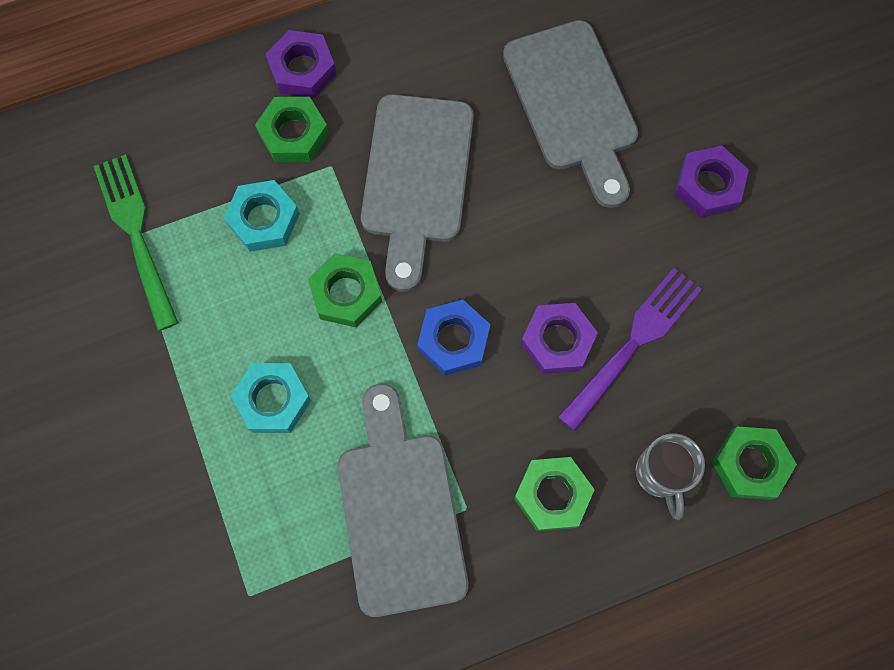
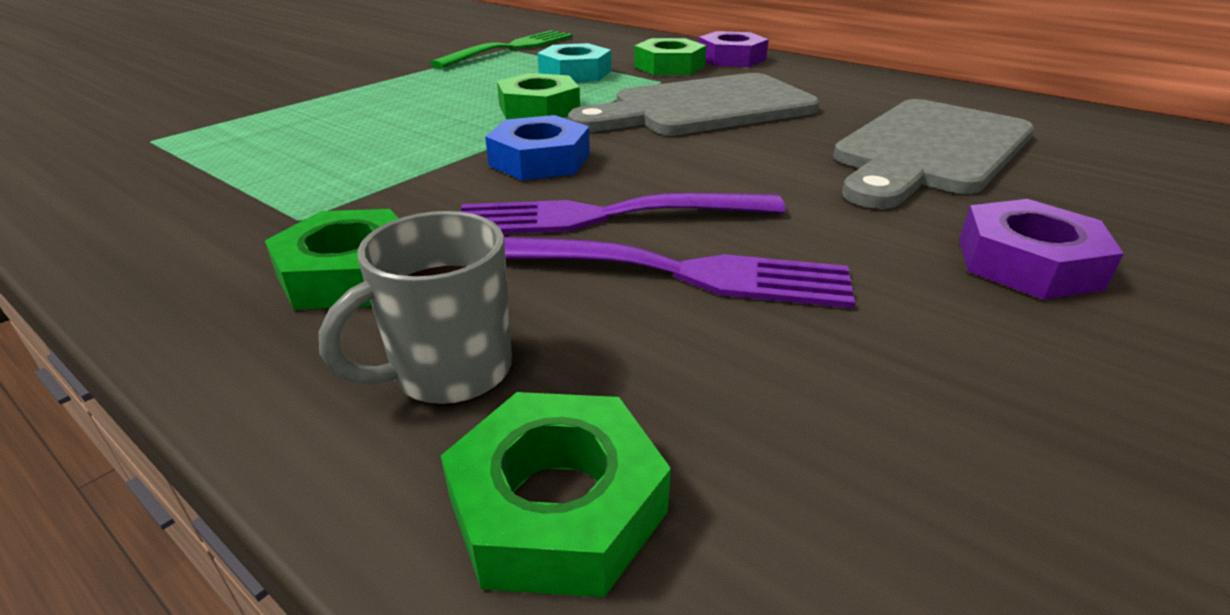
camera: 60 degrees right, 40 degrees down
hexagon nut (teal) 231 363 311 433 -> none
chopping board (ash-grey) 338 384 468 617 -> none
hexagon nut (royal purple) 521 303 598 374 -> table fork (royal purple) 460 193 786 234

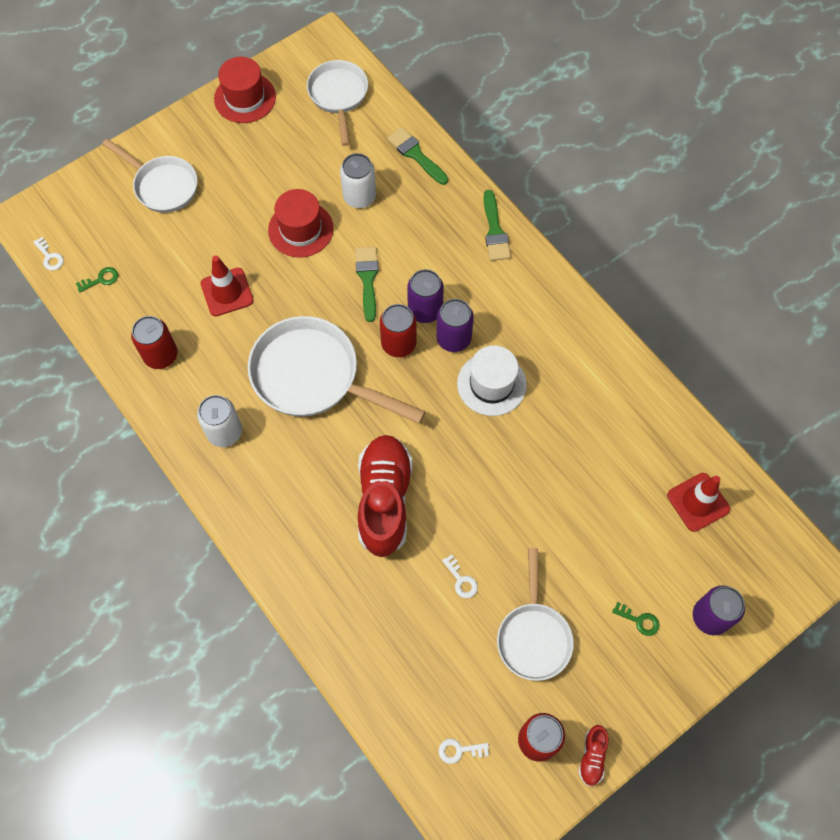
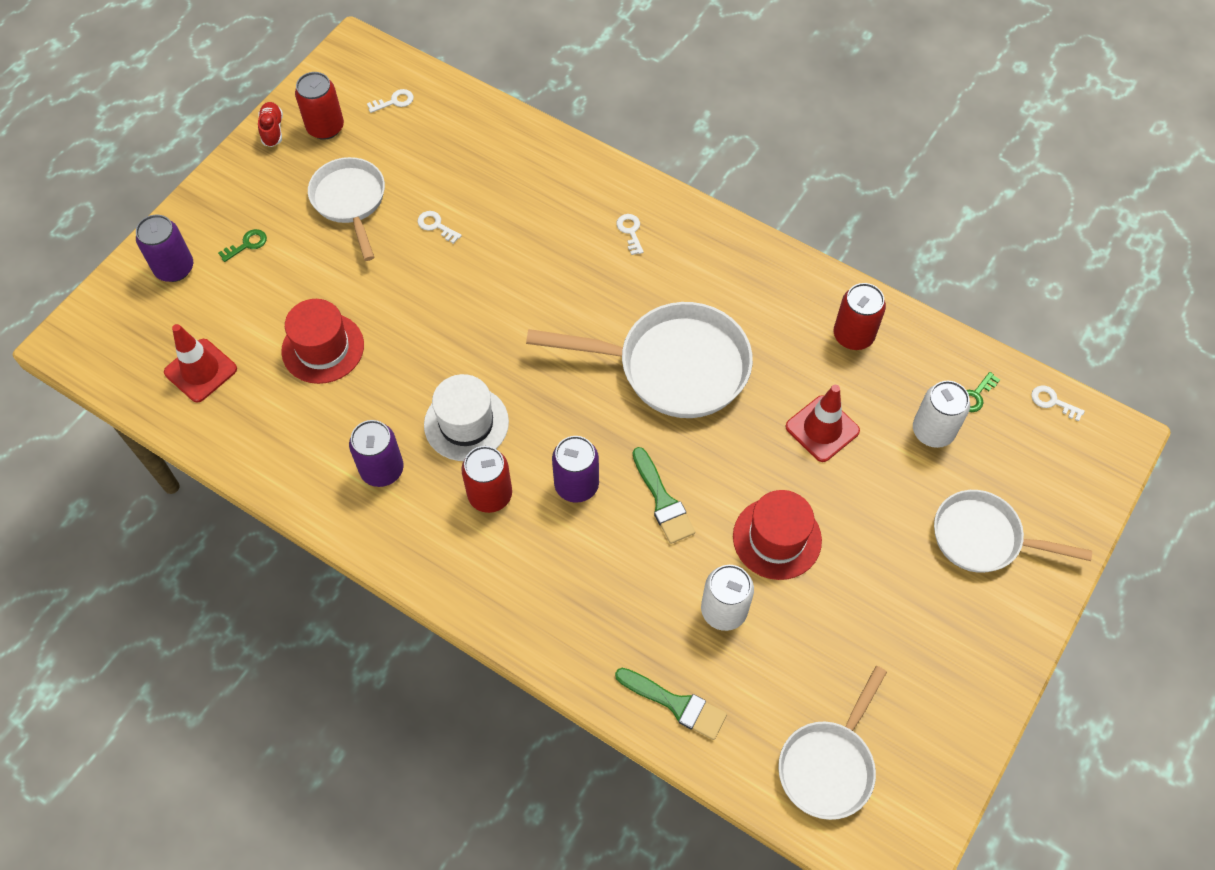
camera: 160 degrees right, 5 degrees down
soda can (white) 197 395 242 447 -> soda can (white) 913 381 970 448, relocated
hat (red) 214 57 276 123 -> hat (red) 281 299 364 384, relocated
skillet (white) 307 60 368 146 -> skillet (white) 778 666 887 820, 60 degrees clockwise
lace-up shoe (red) 358 435 413 557 -> none
soda can (red) 380 304 416 357 -> soda can (red) 461 446 512 513, relocated
soda can (royal purple) 436 299 474 352 -> soda can (royal purple) 349 420 404 487, relocated
paint brush (leaf-green) 484 190 511 261 -> none
door key (leaf-green) 612 602 659 636 -> door key (leaf-green) 218 229 267 262, 135 degrees clockwise
none -> door key (white) 617 214 644 255

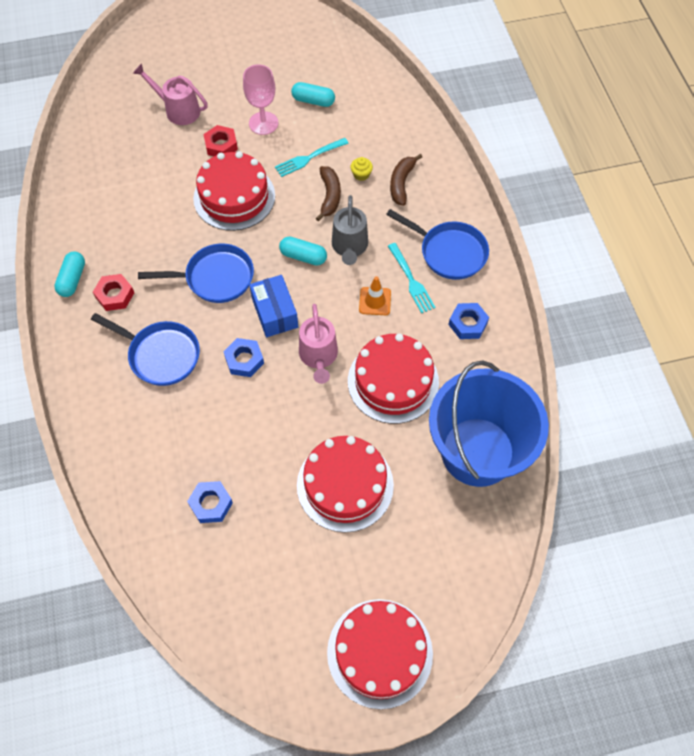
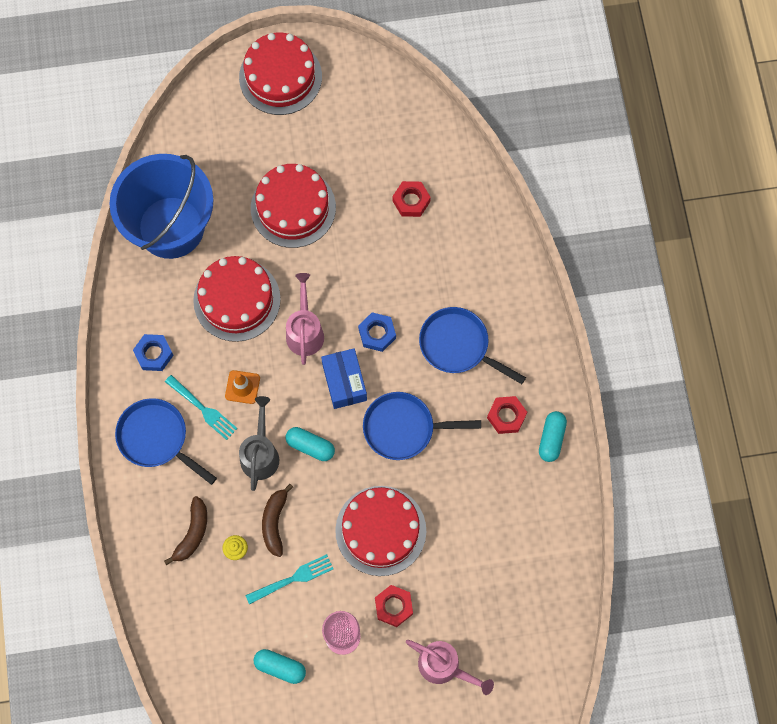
camera: 175 degrees left, 10 degrees up
hexagon nut (cobalt) 187 481 233 523 -> hexagon nut (red) 392 181 431 217
table fork (teal) 388 243 436 313 -> table fork (teal) 165 375 238 440, 150 degrees clockwise

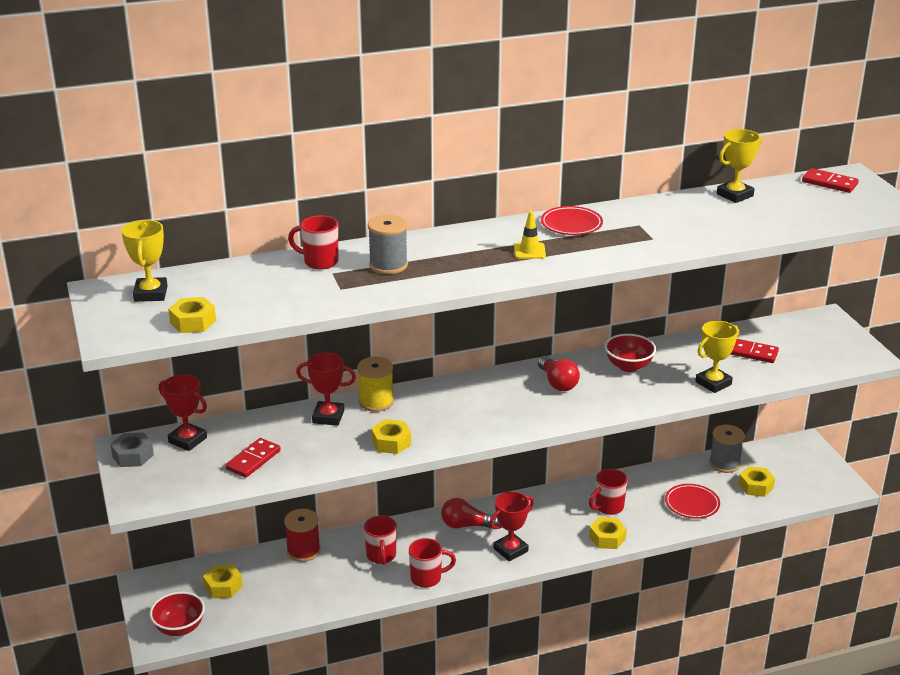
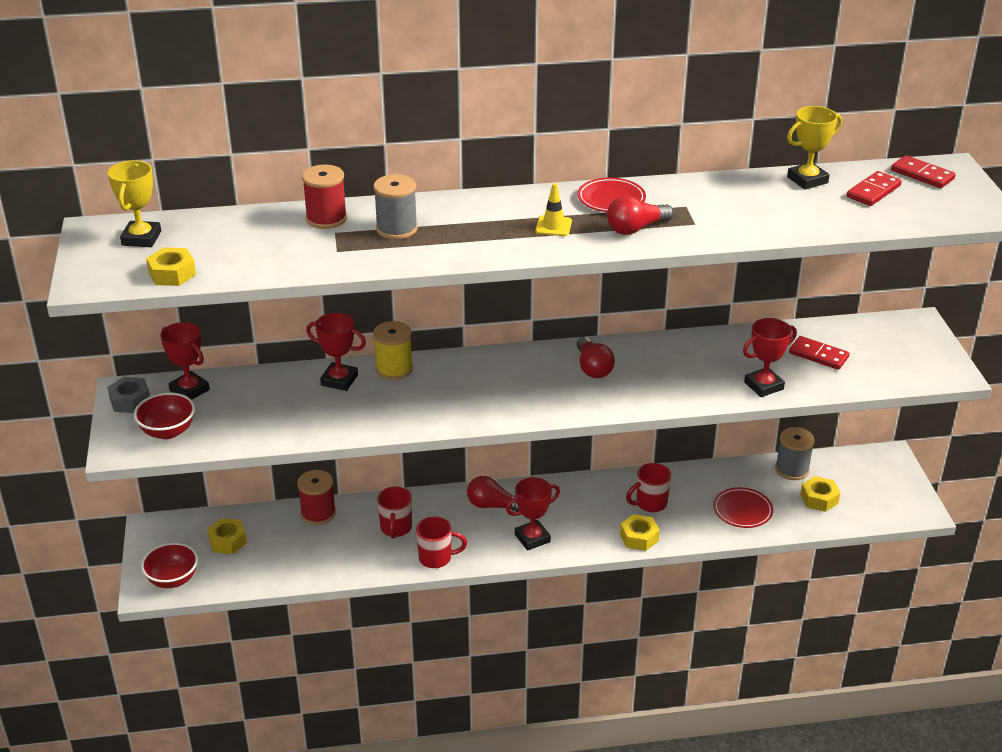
camera: 10 degrees right, 5 degrees up
domino piece (red) 225 438 281 478 -> domino piece (red) 847 171 902 206, relocated
coffee mug (red) 288 215 338 270 -> bobbin (red) 302 165 347 229
hexagon nut (golden) 371 419 411 454 -> none
serving bowl (red) 605 334 656 372 -> serving bowl (red) 134 392 195 439, relocated
award cup (golden) 695 321 739 393 -> award cup (red) 743 318 797 397
none -> bulb (red) 607 196 674 235

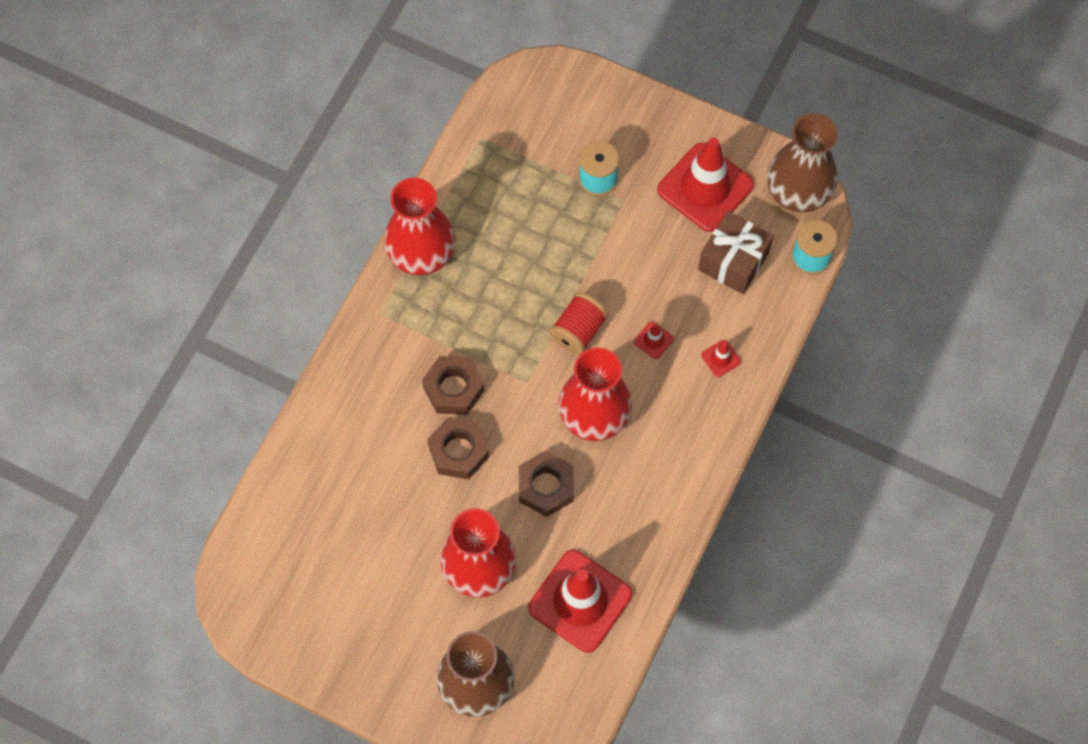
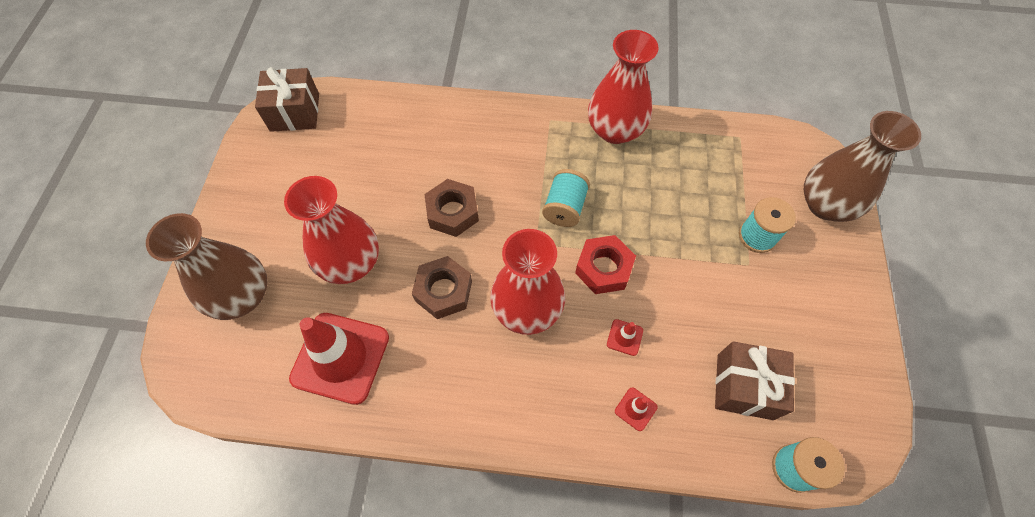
camera: 70 degrees right, 5 degrees down
hexagon nut (brown) 422 356 485 415 -> none
bobbin (red) 549 292 608 354 -> hexagon nut (red) 575 235 636 294
road cone (red) 657 138 754 232 -> none
vase (brown) 767 113 838 212 -> vase (brown) 804 111 921 222, relocated
none -> wrapped gift (brown) 255 67 319 132
none -> bobbin (teal) 542 169 590 227

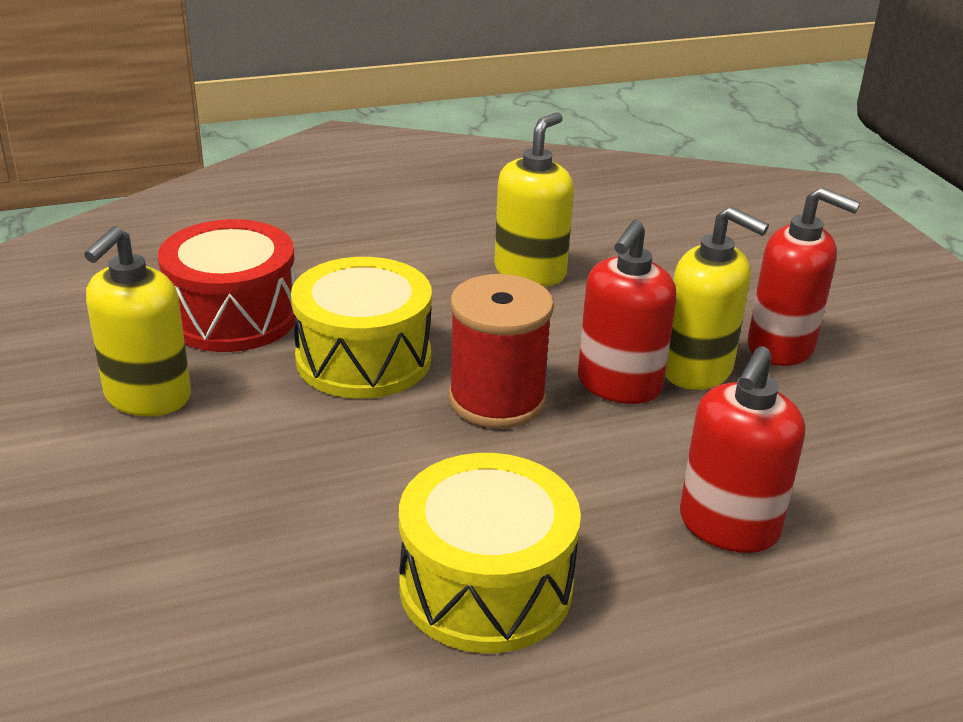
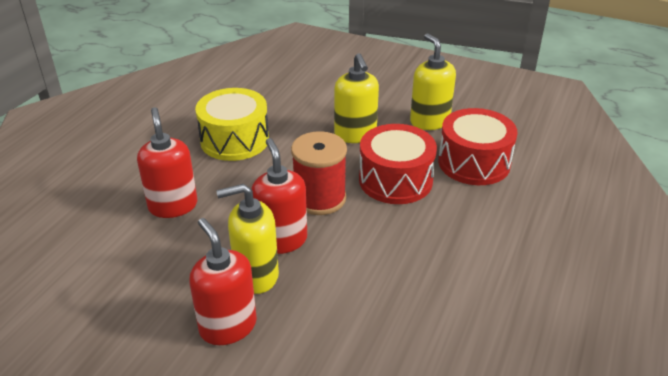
camera: 135 degrees right, 5 degrees up
toy drum (golden) 291 257 432 399 -> toy drum (red) 359 124 437 204
pump bottle (golden) 494 112 574 286 -> pump bottle (golden) 334 53 379 143, relocated
pump bottle (red) 748 187 860 366 -> pump bottle (red) 189 218 257 345, 75 degrees clockwise

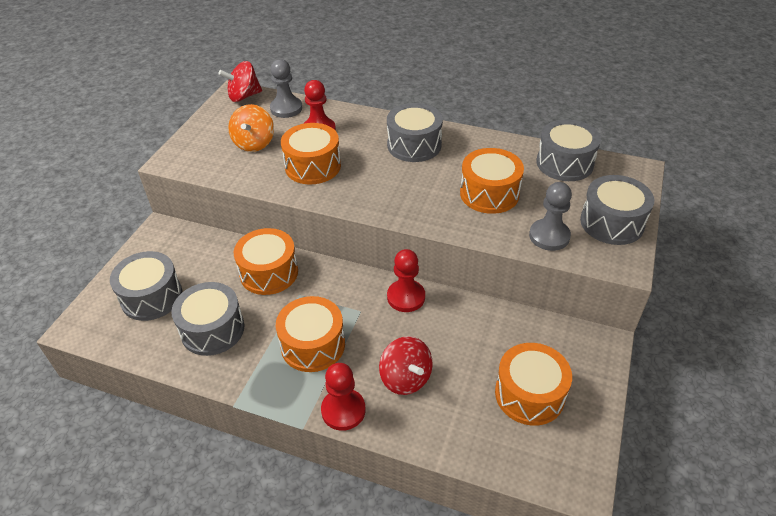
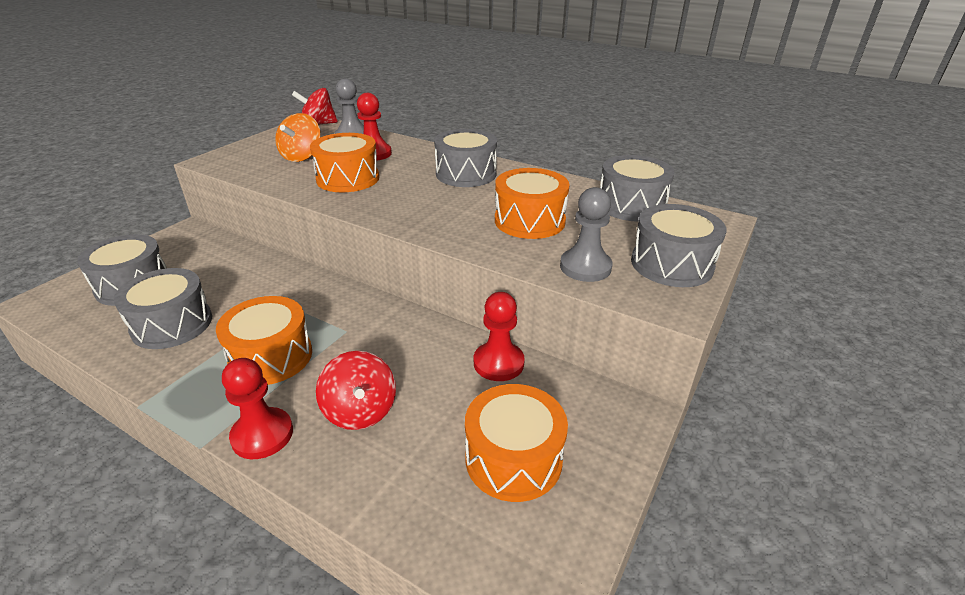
camera: 10 degrees right, 10 degrees down
toy drum (bright orange) 234 228 298 295 -> none
pawn (red) 387 249 425 312 -> pawn (red) 474 292 525 381, relocated

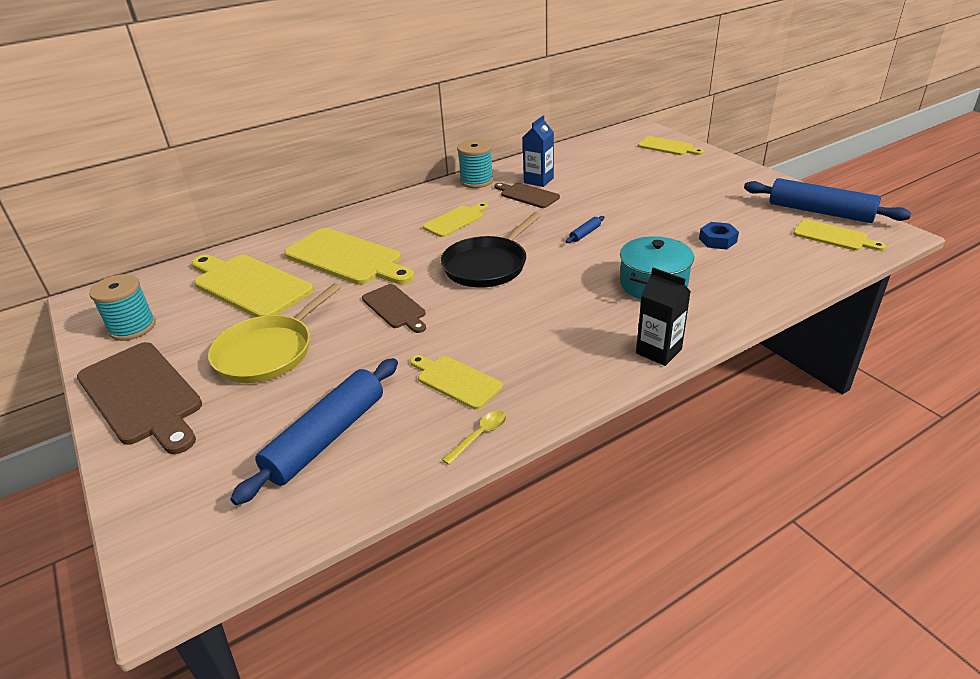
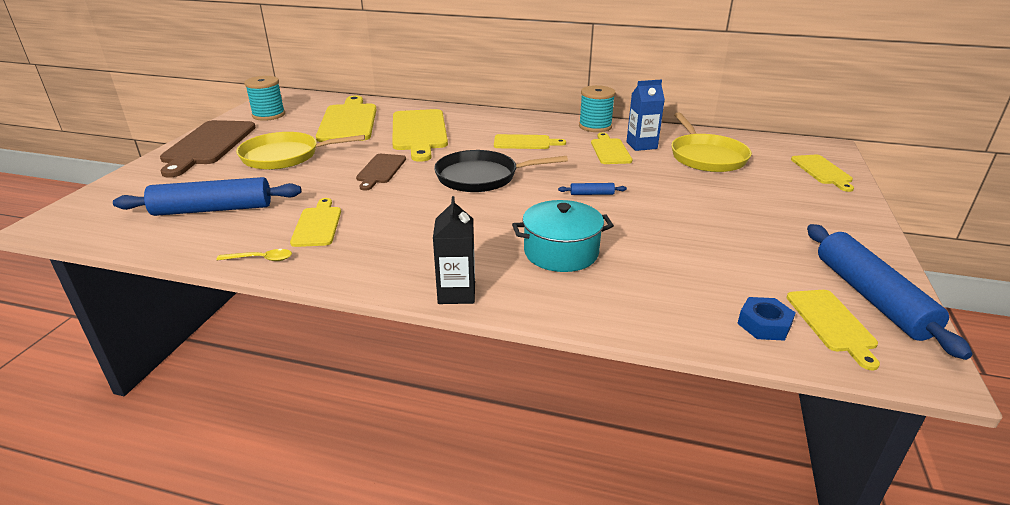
camera: 45 degrees right, 5 degrees down
chopping board (brown) 494 183 560 208 -> chopping board (golden) 591 133 632 164
hexagon nut (cobalt) 699 222 739 249 -> hexagon nut (cobalt) 737 297 796 341, relocated
none -> skillet (golden) 671 113 752 172

